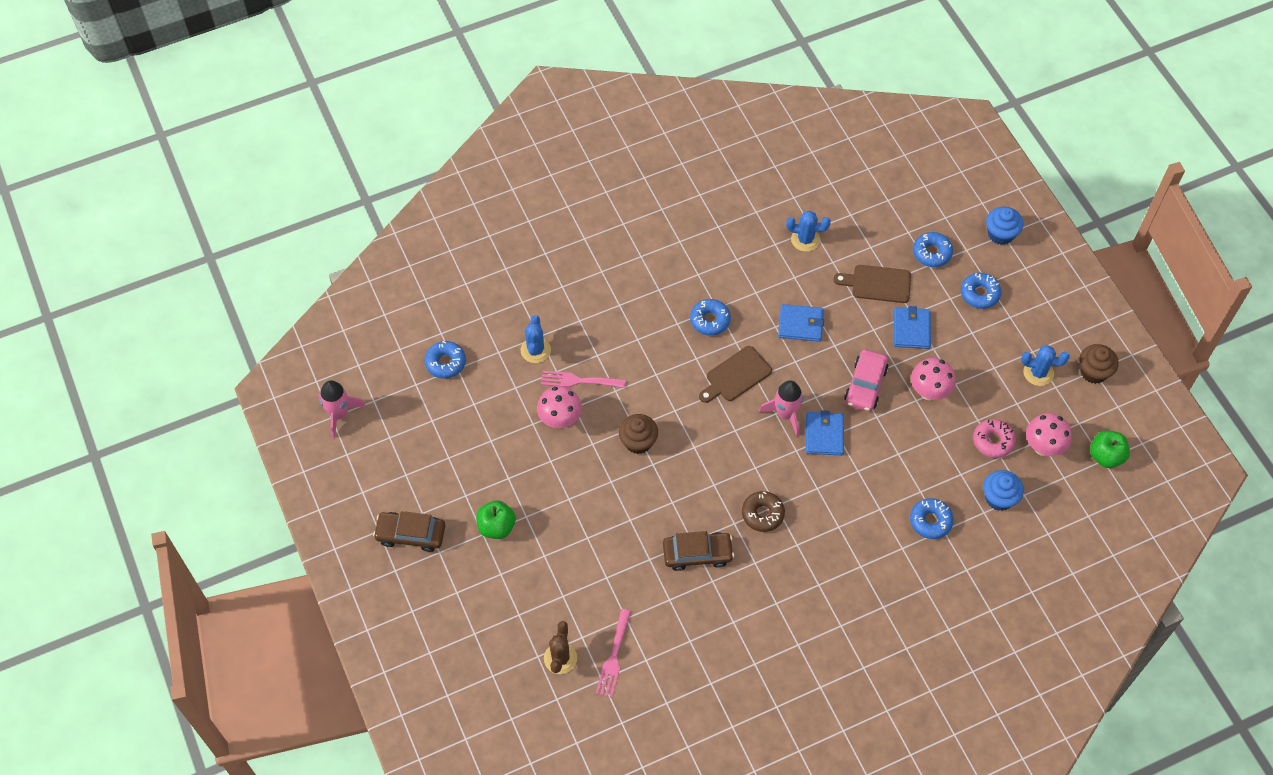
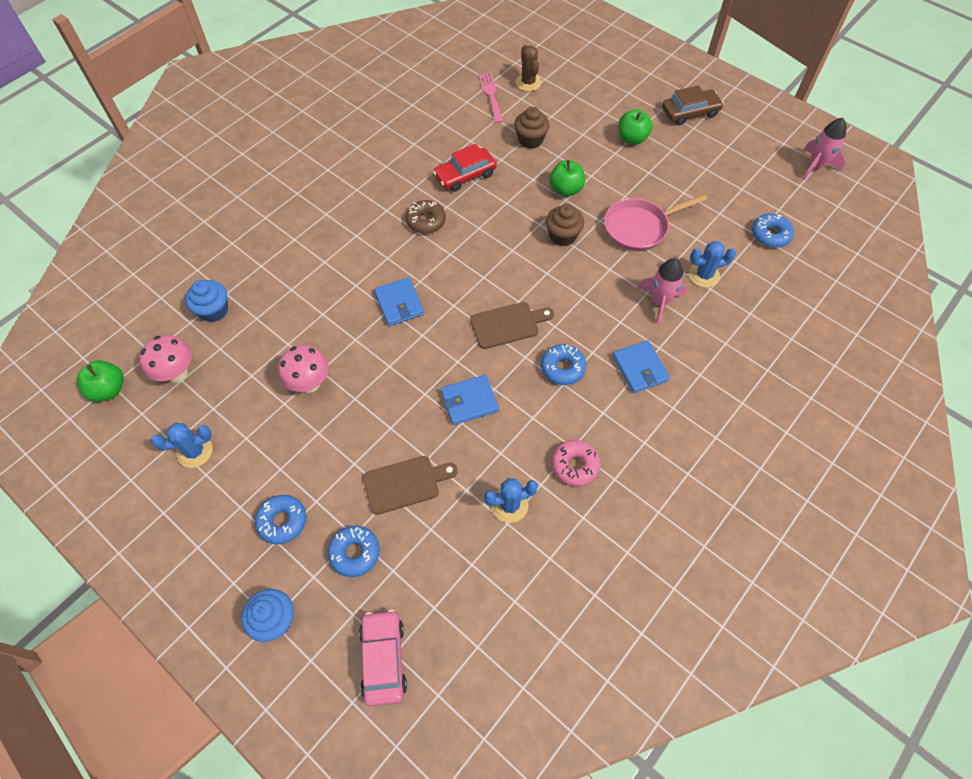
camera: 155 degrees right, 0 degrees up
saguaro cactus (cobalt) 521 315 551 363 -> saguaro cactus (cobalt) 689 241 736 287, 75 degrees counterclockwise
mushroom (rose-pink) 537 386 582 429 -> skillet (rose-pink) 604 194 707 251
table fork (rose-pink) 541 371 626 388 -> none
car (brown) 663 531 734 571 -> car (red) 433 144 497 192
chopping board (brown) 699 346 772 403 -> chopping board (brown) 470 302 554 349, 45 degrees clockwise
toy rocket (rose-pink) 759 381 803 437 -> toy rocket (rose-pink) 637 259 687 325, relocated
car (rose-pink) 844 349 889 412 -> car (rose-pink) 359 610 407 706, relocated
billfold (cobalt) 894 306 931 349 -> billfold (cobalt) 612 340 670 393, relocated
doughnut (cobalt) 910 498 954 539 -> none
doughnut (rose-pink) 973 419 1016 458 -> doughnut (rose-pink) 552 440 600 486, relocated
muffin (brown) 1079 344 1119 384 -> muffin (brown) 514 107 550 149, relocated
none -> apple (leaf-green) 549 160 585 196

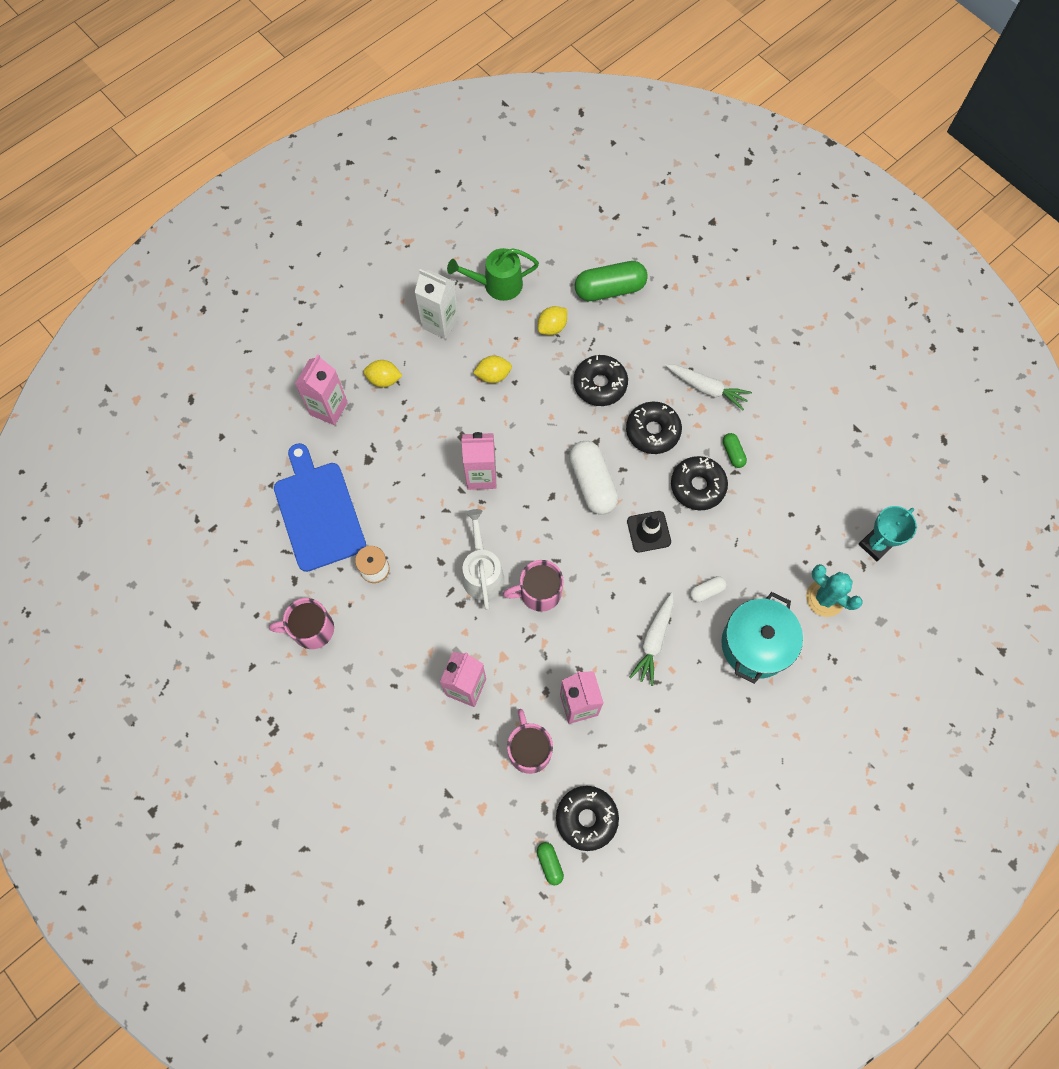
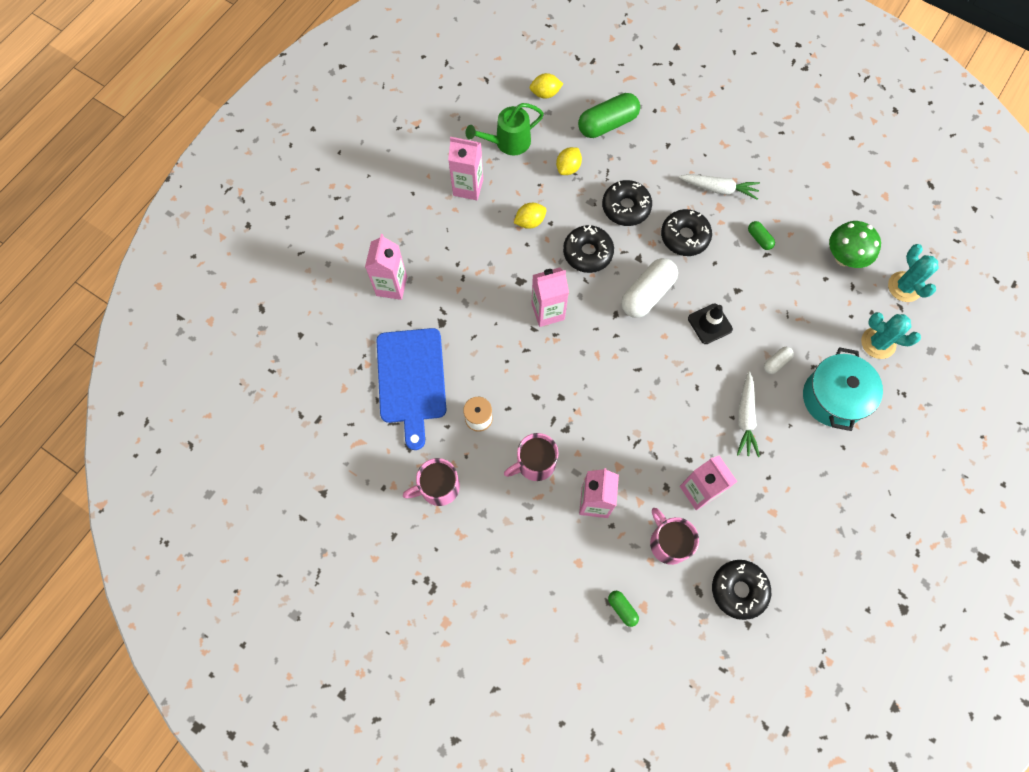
camera: 15 degrees left, 0 degrees up
chopping board (cobalt) 274 443 366 572 -> chopping board (cobalt) 377 328 446 450, 150 degrees counterclockwise
citrus fruit (golden) 363 360 402 387 -> citrus fruit (golden) 530 73 563 99, relocated
milk carton (white) 415 269 459 339 -> milk carton (rose-pink) 448 137 483 200
watering can (white) 462 509 504 610 -> none
coffee mug (rose-pink) 503 560 564 612 -> coffee mug (rose-pink) 504 433 559 481, relocated
pill shape (leaf-green) 537 842 564 885 -> pill shape (leaf-green) 608 591 639 627, relocated
pill shape (white) 569 441 618 514 -> pill shape (white) 621 258 678 318, 75 degrees clockwise
doughnut (jet-black) 671 456 728 510 -> doughnut (jet-black) 563 225 614 273, relocated
award cup (teal) 859 506 917 561 -> saguaro cactus (teal) 888 244 938 302
none -> mushroom (leaf-green) 829 221 881 268

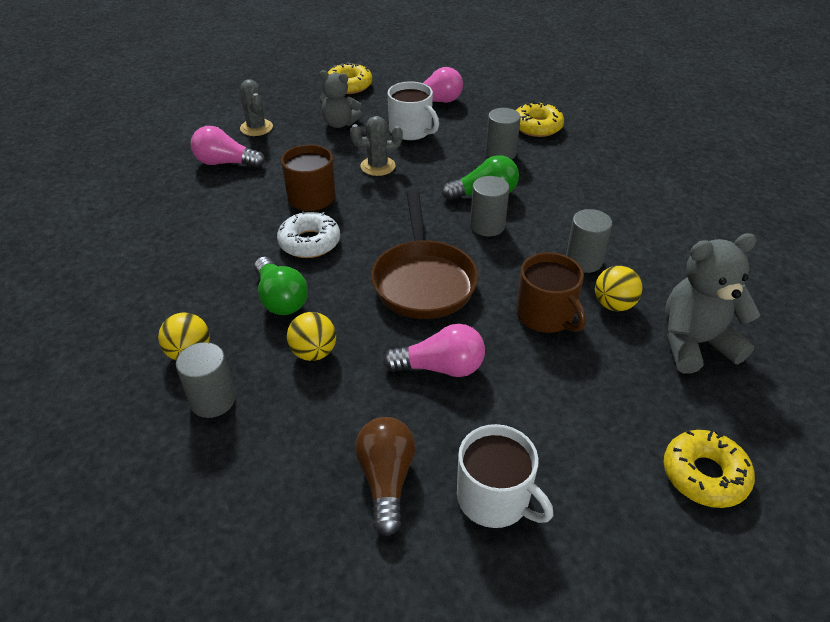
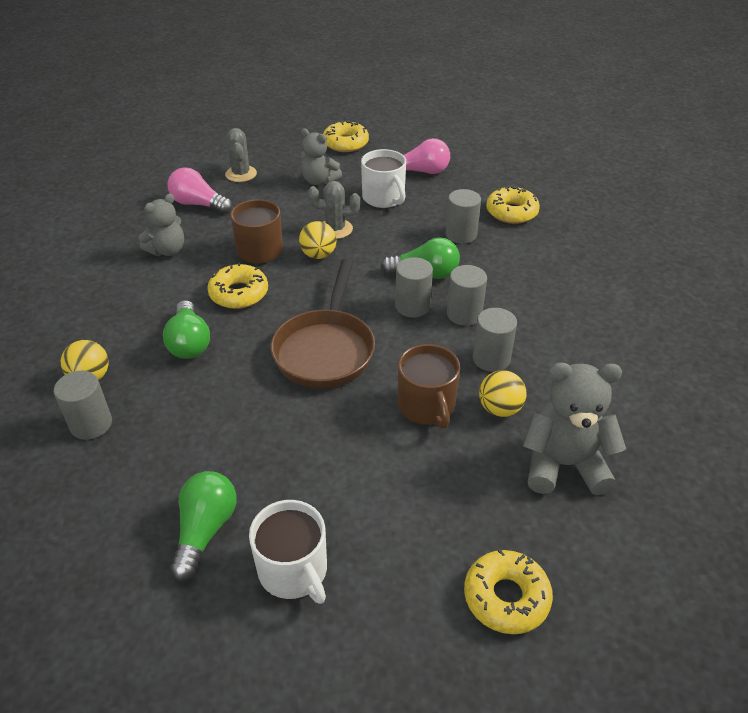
camera: 15 degrees right, 0 degrees up
doughnut (white) 277 211 340 258 -> doughnut (golden) 207 262 268 309
play ball (golden) 287 312 336 361 -> play ball (golden) 299 221 336 259, relocated
bulb (brown) 355 417 416 536 -> bulb (leaf-green) 170 471 237 581
bulb (rose-pink) 383 324 485 377 -> none
none -> stuffed bear (ash-grey) 138 194 184 256
none -> cylinder shape (ash-grey) 447 265 487 326

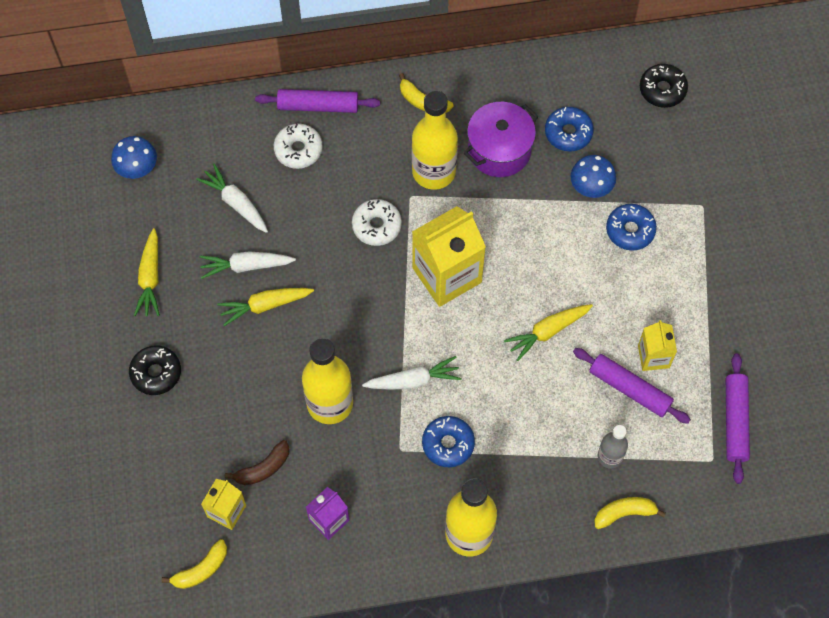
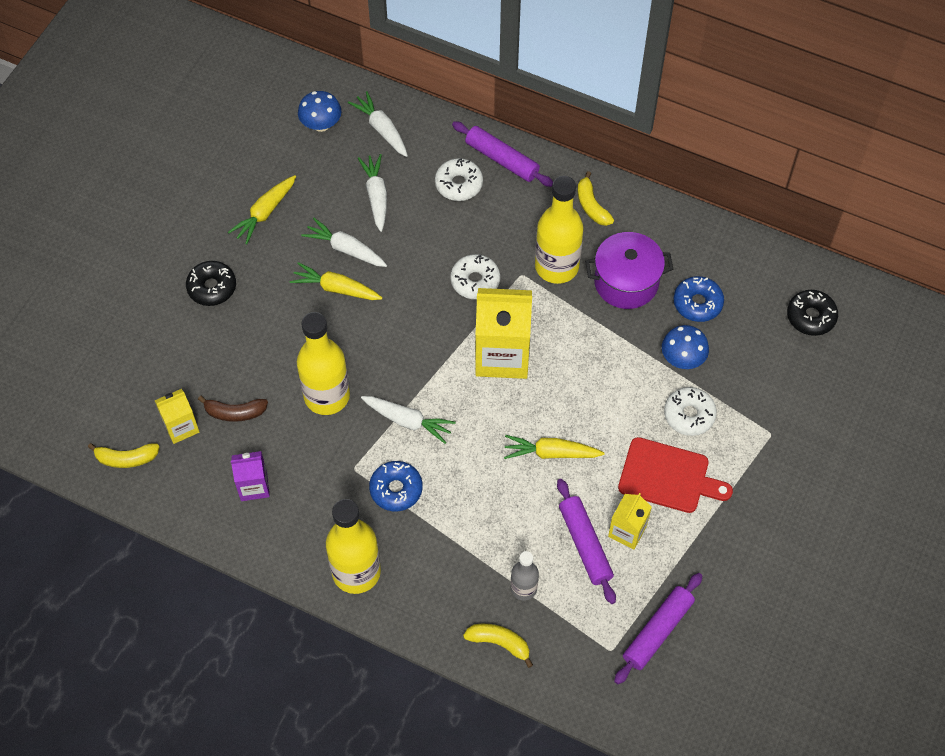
camera: 35 degrees right, 5 degrees down
doughnut (cobalt) 606 204 657 251 -> doughnut (white) 664 387 717 436
none -> root vegetable (white) 348 91 408 157
none -> chopping board (red) 618 437 733 513

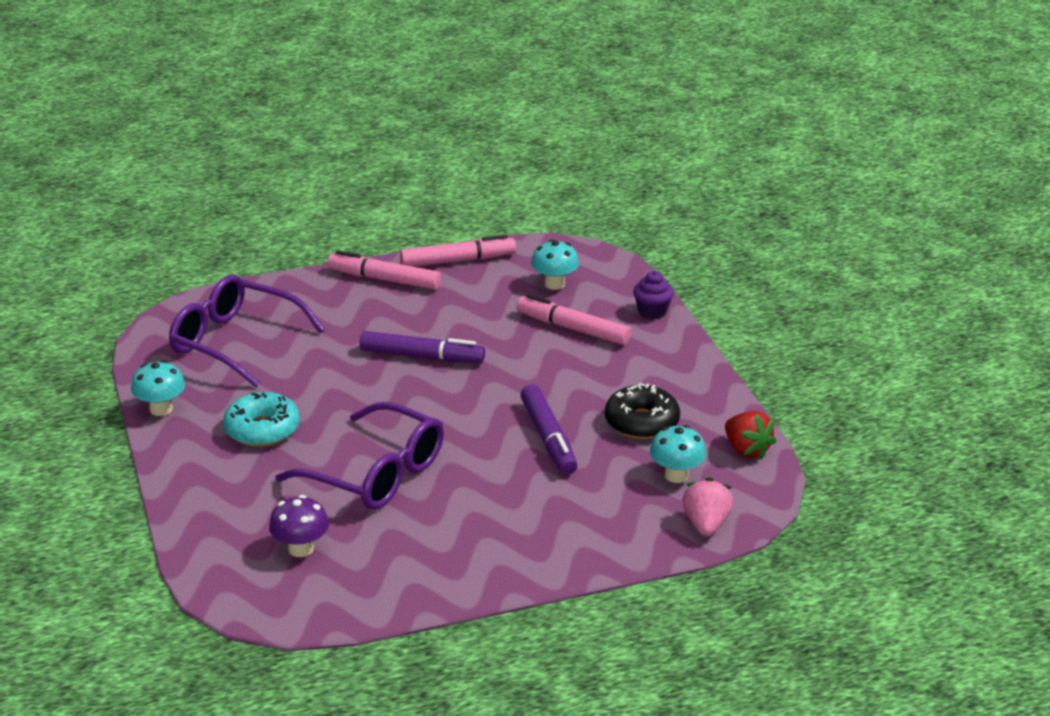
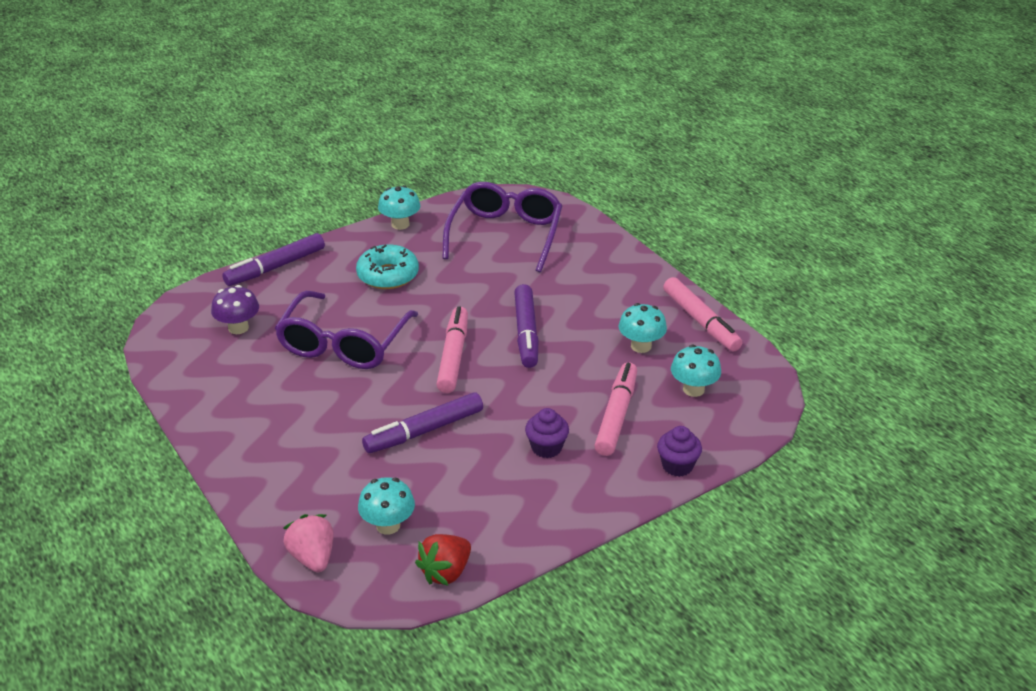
camera: 75 degrees right, 5 degrees up
marker pen (rose-pink) 328 250 441 290 -> marker pen (rose-pink) 436 306 468 393, relocated
doughnut (jet-black) 605 383 680 439 -> none
strawberry (rose-pink) 683 477 733 536 -> strawberry (rose-pink) 283 514 334 572, 105 degrees counterclockwise
none -> marker pen (royal purple) 222 233 325 286
none -> muffin (royal purple) 525 408 569 458
none -> mushroom (teal) 619 303 667 353

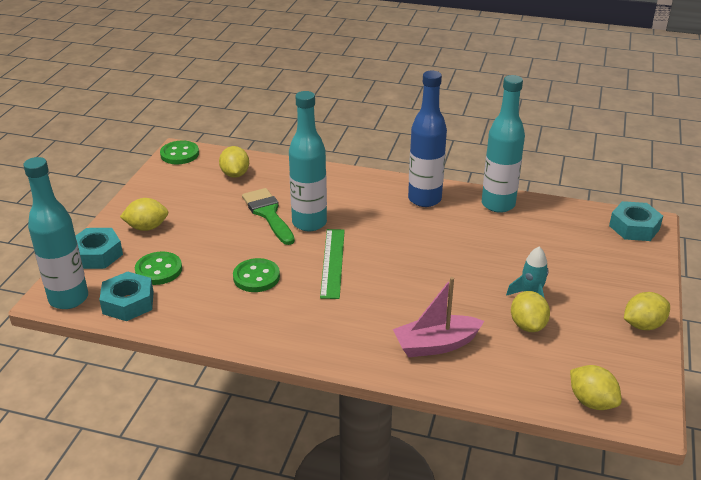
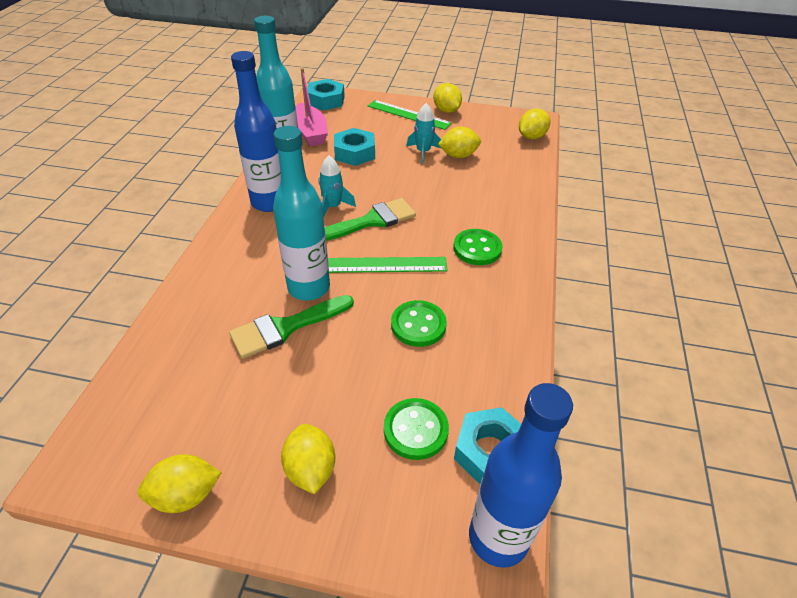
camera: 95 degrees left, 10 degrees up
bottle (teal) 23 157 88 309 -> bottle (cobalt) 469 383 573 568
hexagon nut (teal) 75 228 123 269 -> hexagon nut (teal) 334 128 375 166, relocated
button (leaf-green) 160 141 199 164 -> button (leaf-green) 453 229 502 265, relocated
citrus fruit (golden) 219 146 249 178 -> citrus fruit (golden) 138 454 221 513, relocated
sailboat (rose-pink) 393 277 484 357 -> sailboat (rose-pink) 296 68 328 146, relocated
none -> toy rocket (teal) 319 155 356 218
none -> paint brush (leaf-green) 324 198 416 241
none -> ruler (leaf-green) 368 100 452 130

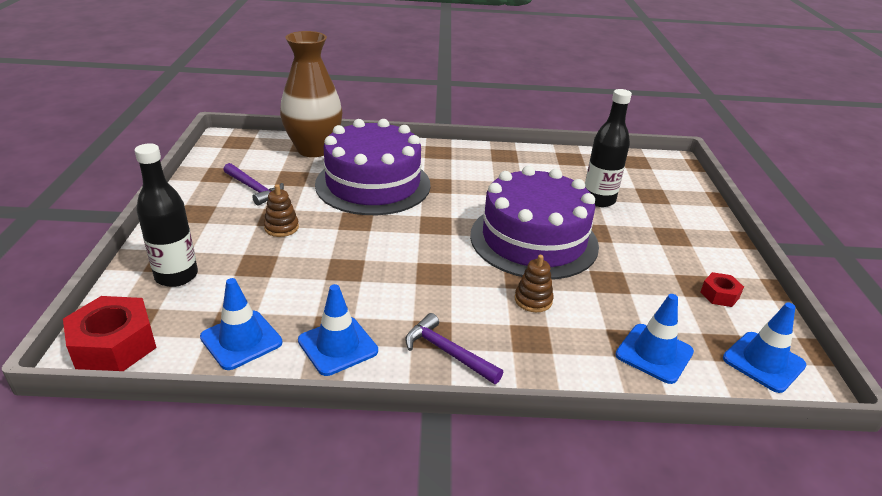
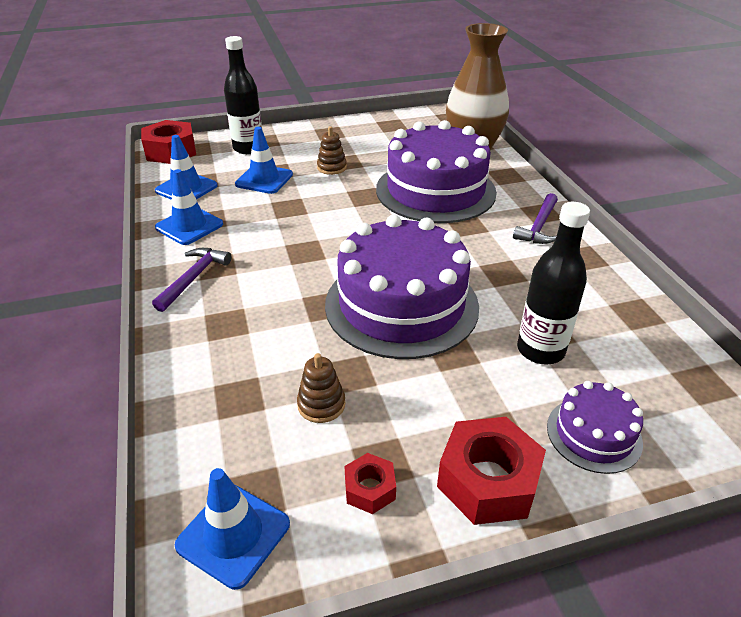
camera: 75 degrees right, 5 degrees up
carpenter's hammer (royal purple) 224 163 284 206 -> carpenter's hammer (royal purple) 513 193 558 244, relocated
stacking rings (brown) 515 255 554 312 -> stacking rings (brown) 297 353 345 423, relocated
road cone (cobalt) 615 294 694 384 -> road cone (cobalt) 235 127 293 194, relocated
none -> hexagon nut (red) 437 417 546 525
none -> cake (royal purple) 547 381 643 474

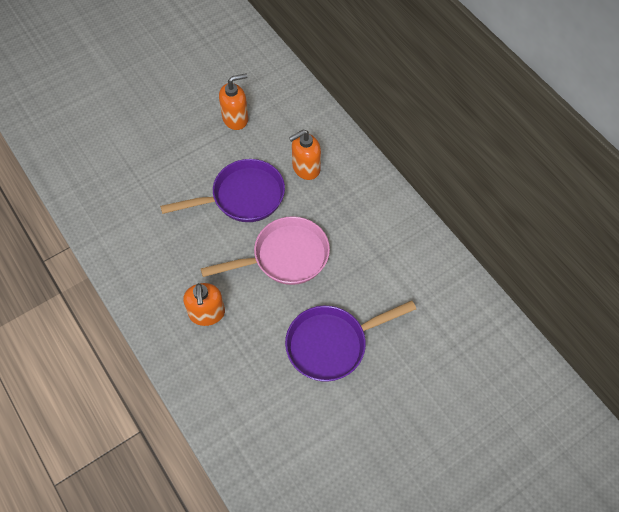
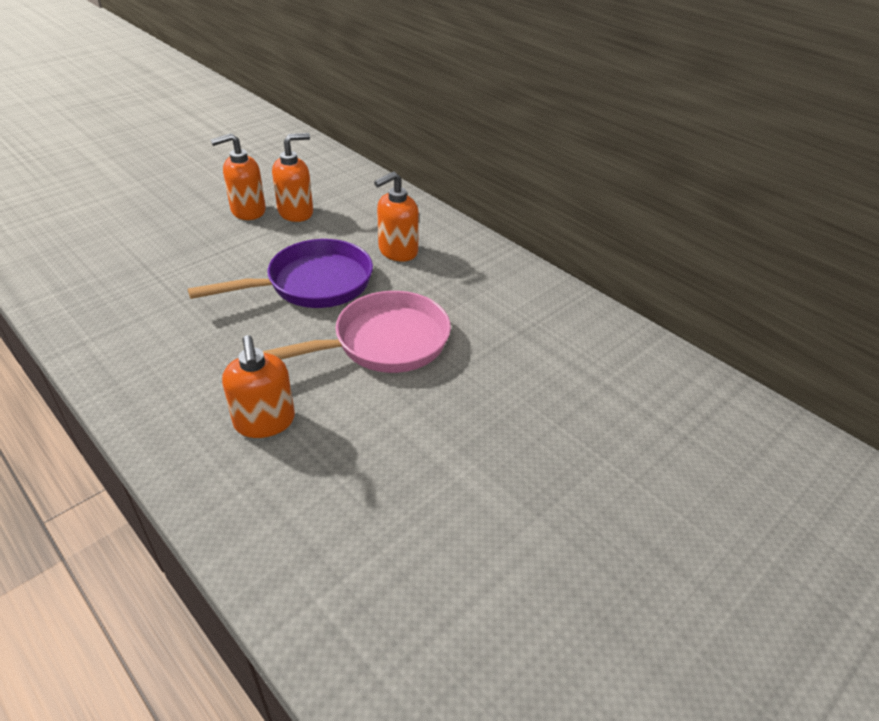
camera: 10 degrees left, 20 degrees down
skillet (royal purple) 285 301 416 382 -> none
none -> pump bottle (bright orange) 211 133 266 220

